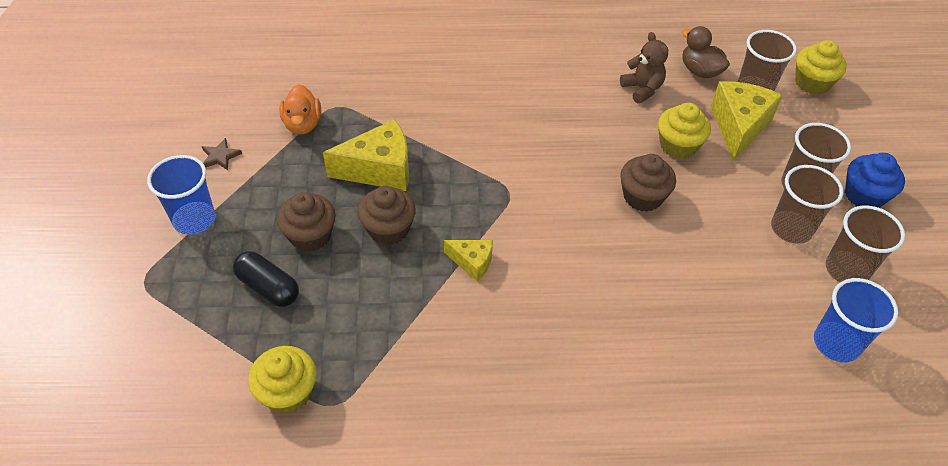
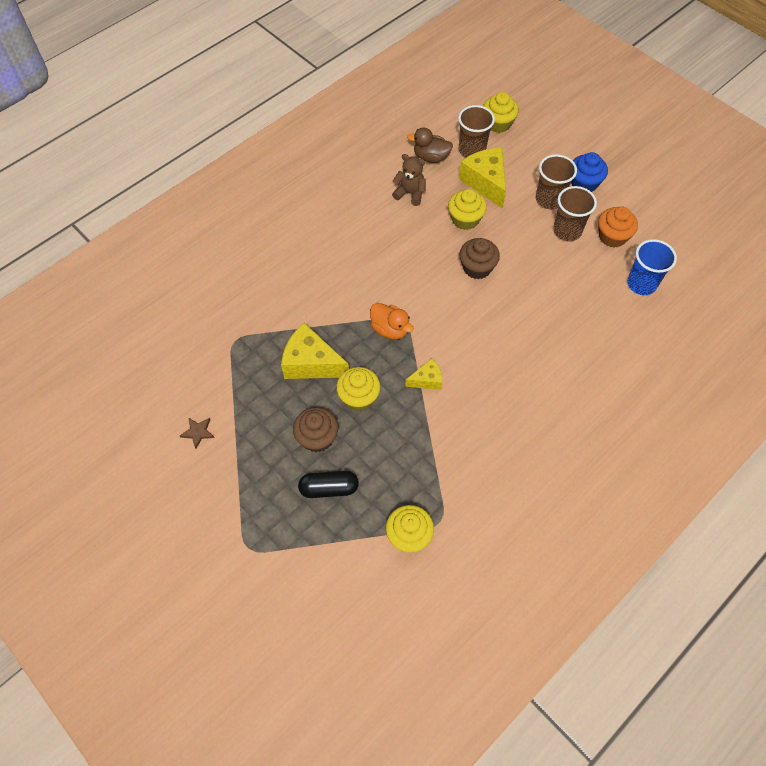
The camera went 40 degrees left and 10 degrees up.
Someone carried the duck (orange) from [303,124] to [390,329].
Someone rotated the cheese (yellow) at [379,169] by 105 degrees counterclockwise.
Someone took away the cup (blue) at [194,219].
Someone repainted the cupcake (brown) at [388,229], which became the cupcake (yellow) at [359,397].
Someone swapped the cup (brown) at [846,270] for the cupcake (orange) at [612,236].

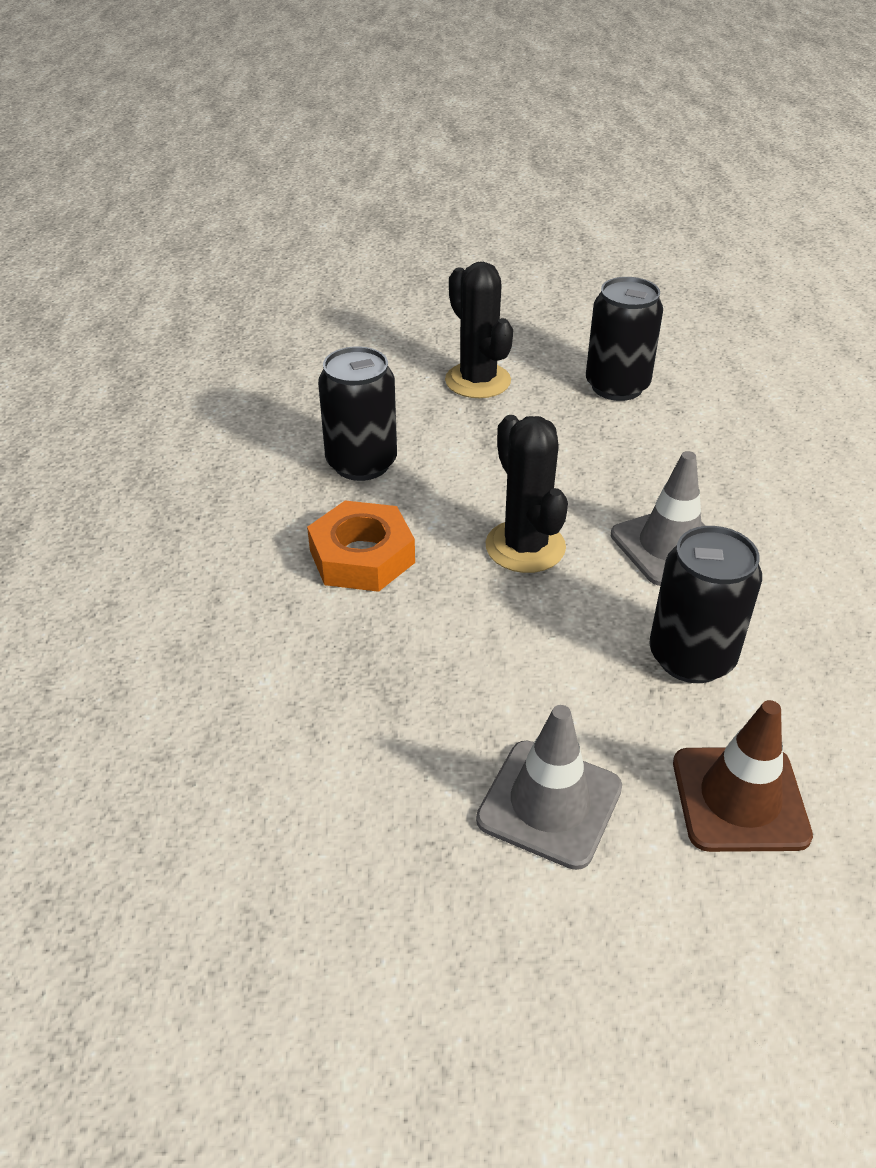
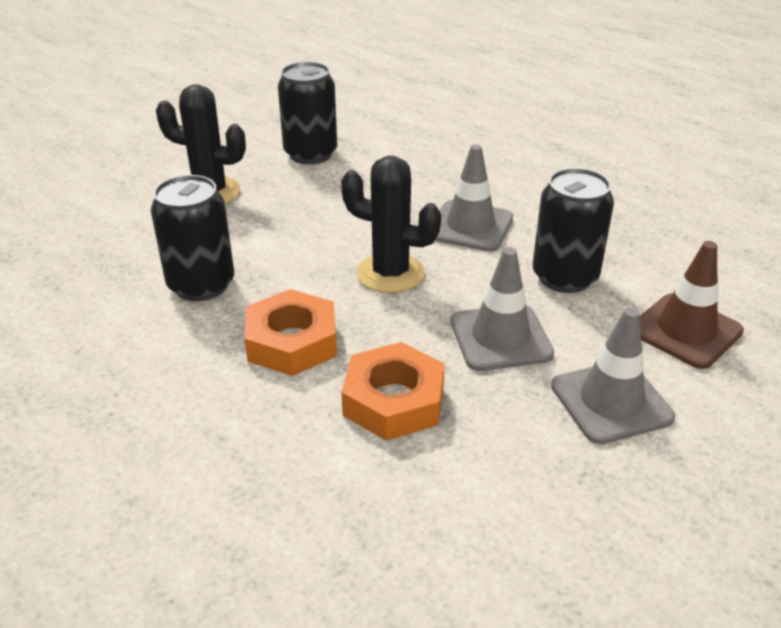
The camera went 45 degrees left and 5 degrees down.
Someone put down the traffic cone (grey) at [500,338].
Someone put down the nut (orange) at [393,401].

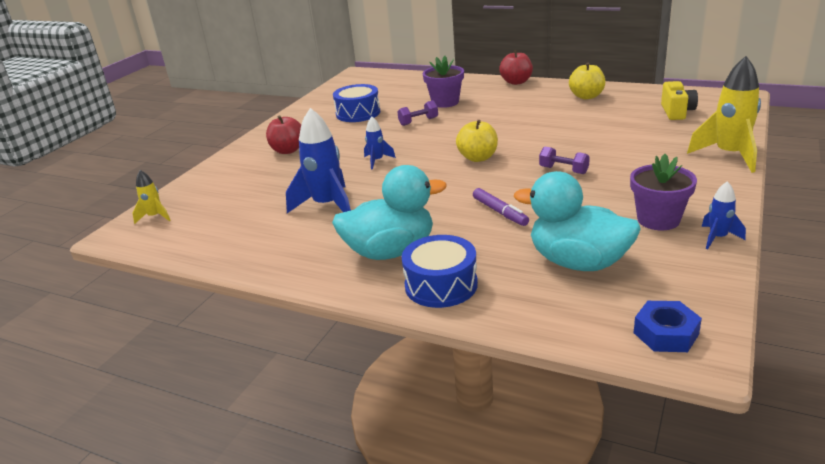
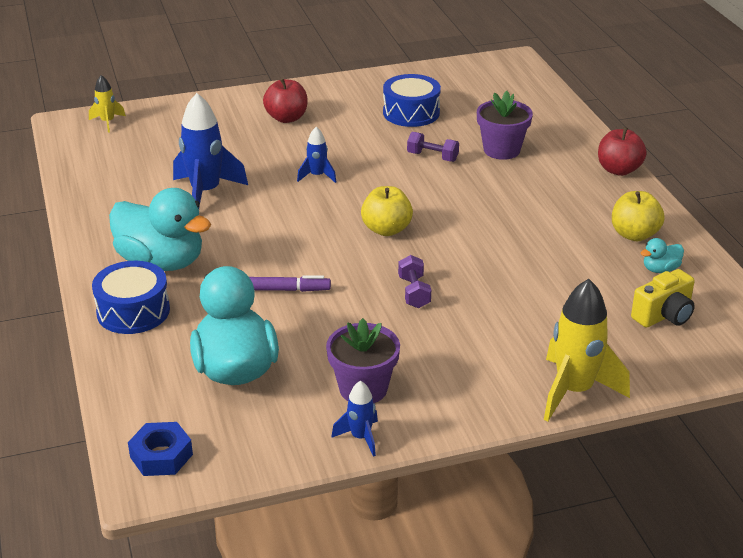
The camera went 45 degrees right and 5 degrees up.
Someone rotated the marker (purple) at [500,212] by 105 degrees counterclockwise.
Someone put down the duck (turquoise) at [660,269].

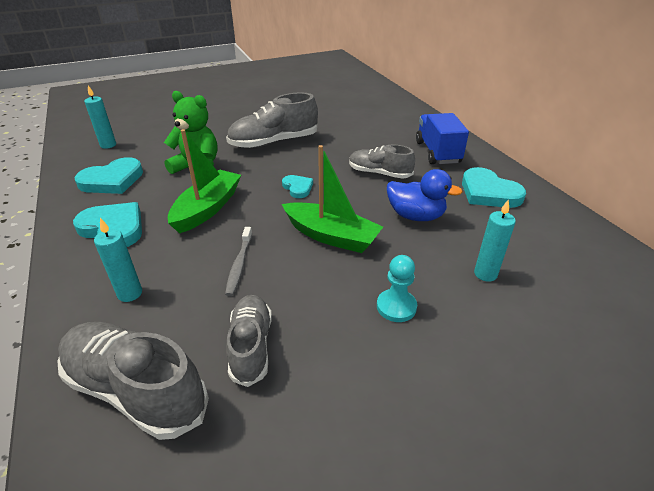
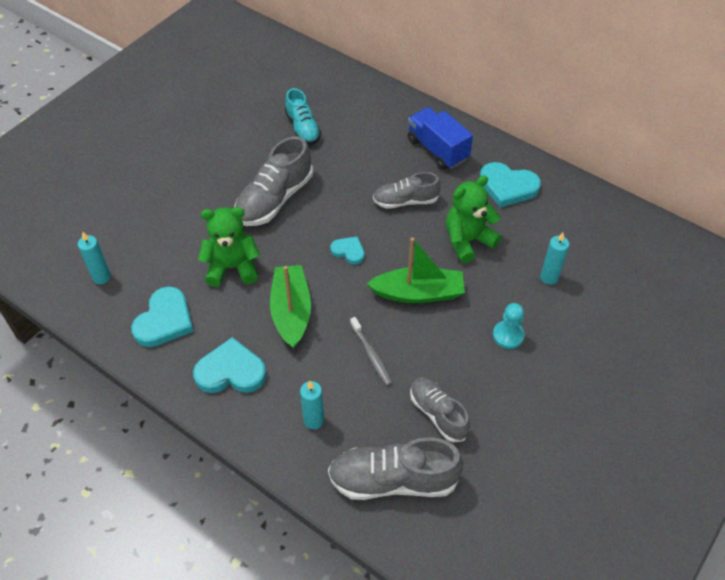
The camera went 30 degrees left and 15 degrees up.
Someone swapped the duck (blue) at [415,216] for the teddy bear (green) at [468,241].
Someone put down the shoe (turquoise) at [303,128].

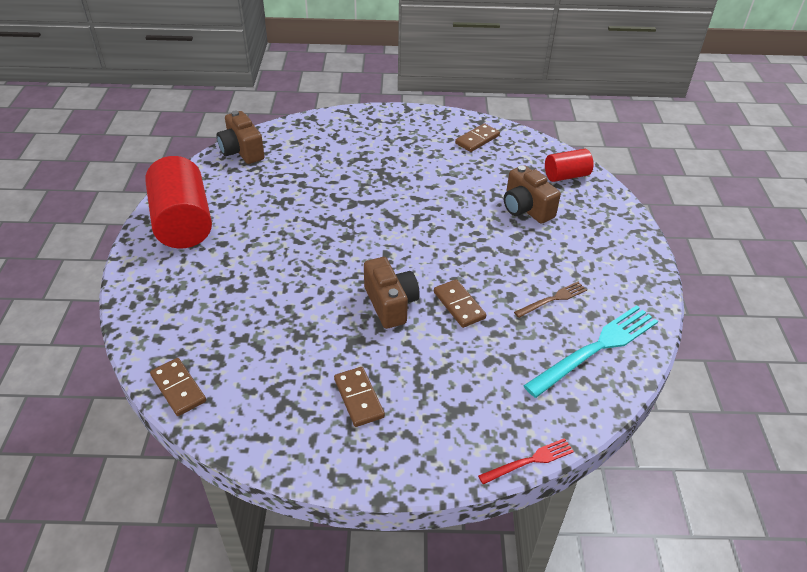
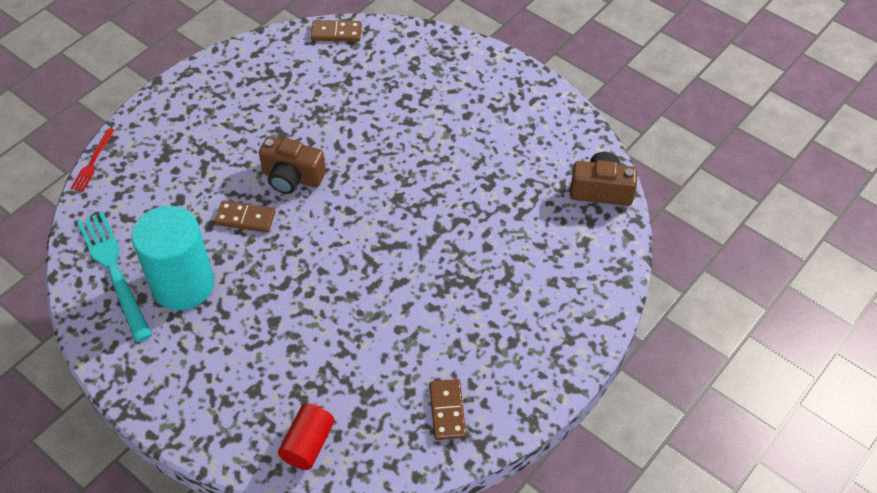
The camera went 130 degrees right and 10 degrees up.
Someone took away the cylinder (red) at [183,222].
Someone took away the camera (brown) at [526,209].
Someone swapped the fork (brown) at [553,299] for the cylinder (turquoise) at [183,284].
Someone rotated the fork (turquoise) at [596,348] by 150 degrees clockwise.
Someone took away the domino (brown) at [359,398].

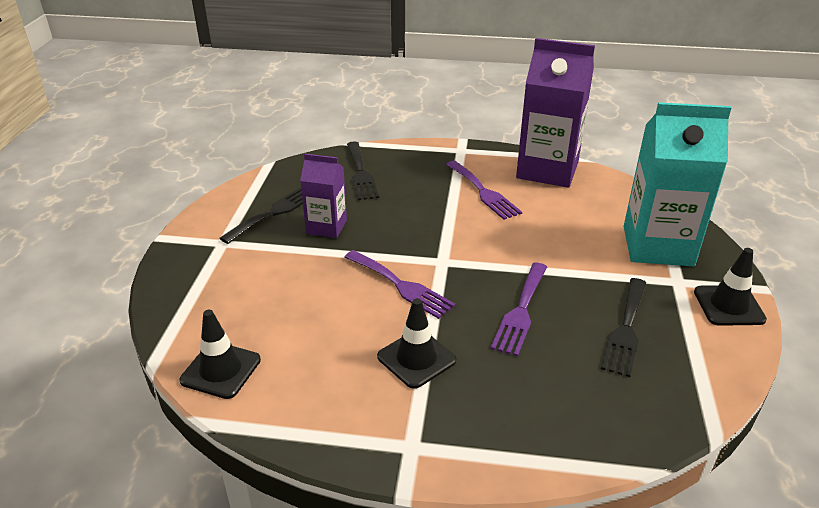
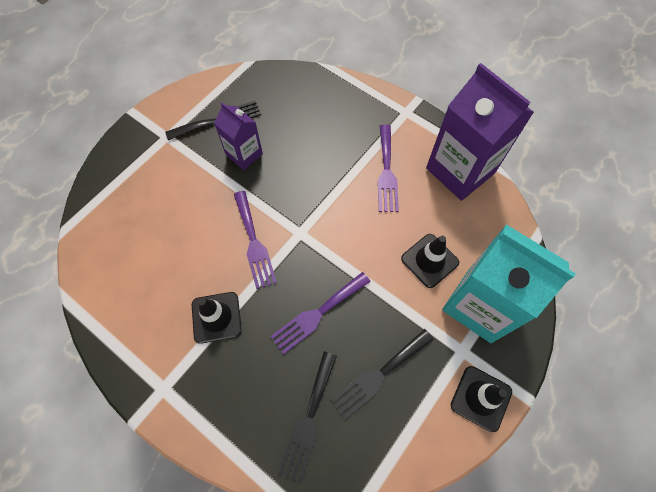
The camera went 30 degrees right and 30 degrees up.
Someone carried the fork (black) from [361,173] to [308,420].
Someone carried the traffic cone (black) from [221,370] to [429,260].

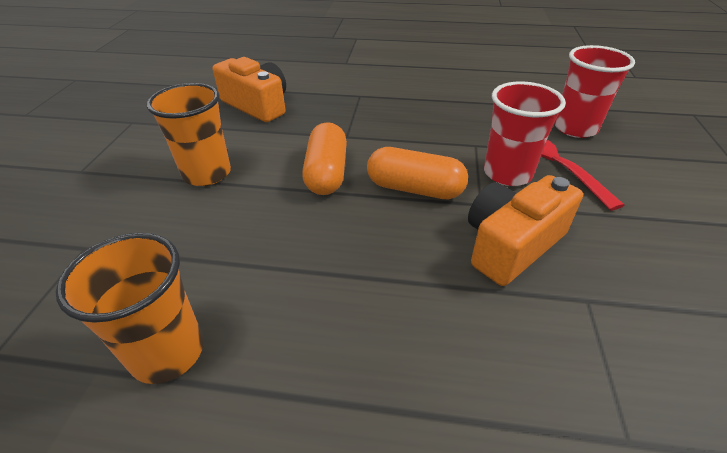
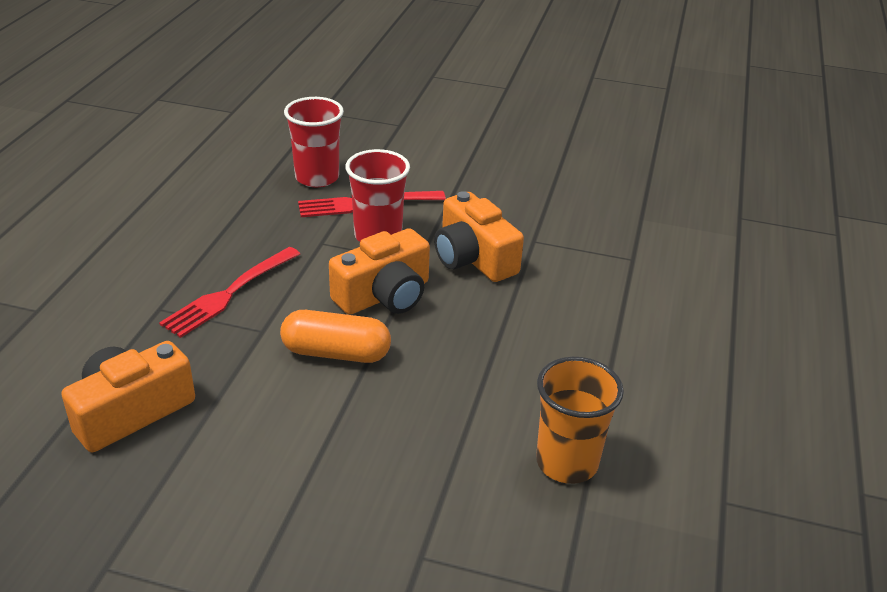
The camera went 85 degrees left and 5 degrees down.
Someone took away the cup (orange) at [207,174].
Someone swapped the capsule (orange) at [414,189] for the camera (orange) at [384,295].
Someone put down the fork (red) at [229,293].

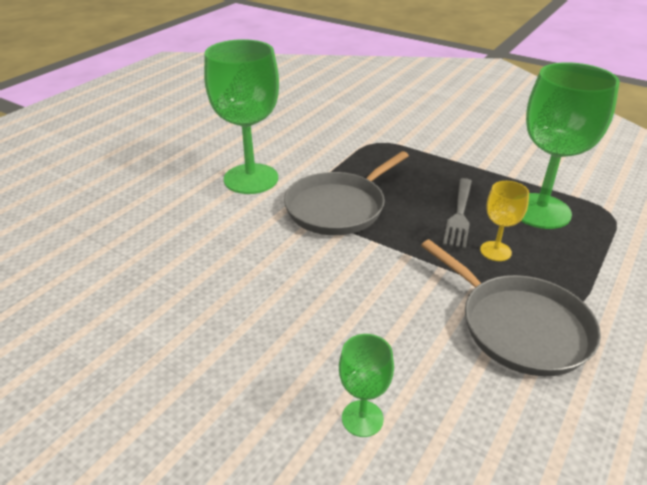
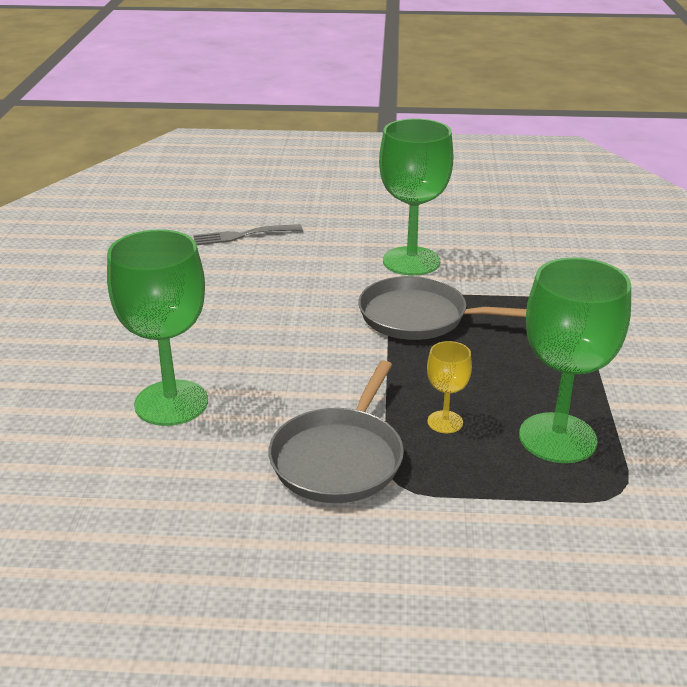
The camera went 60 degrees right and 5 degrees down.
Someone carried the fork (grey) from [459,214] to [244,235].
Someone scaled the goblet (green) at [362,418] by 2.11.

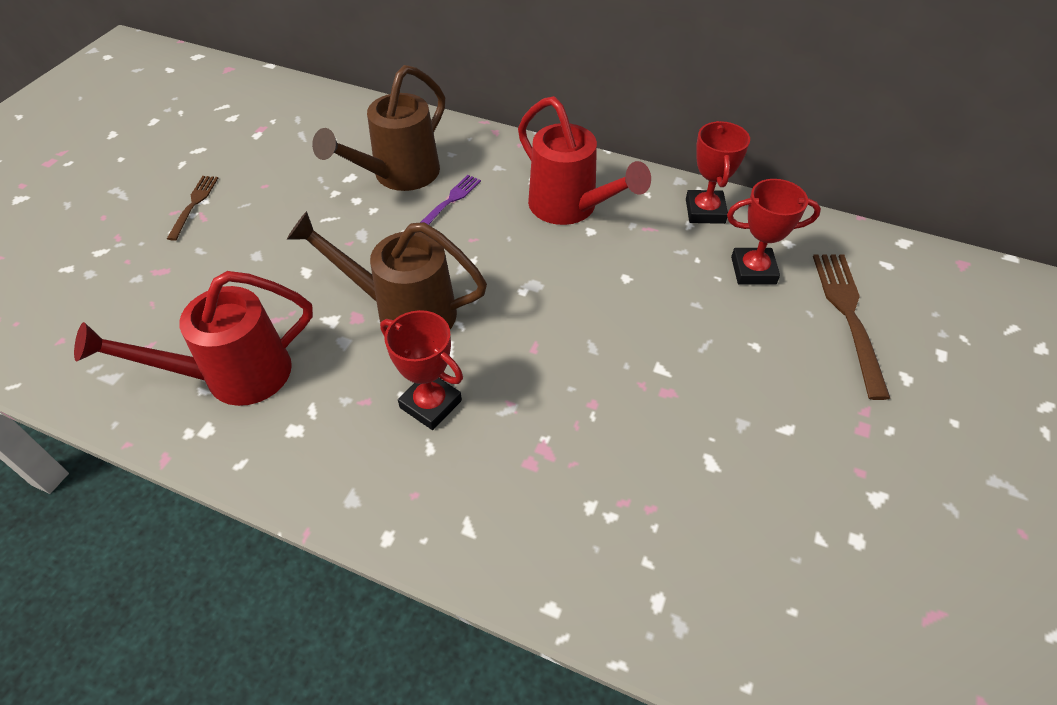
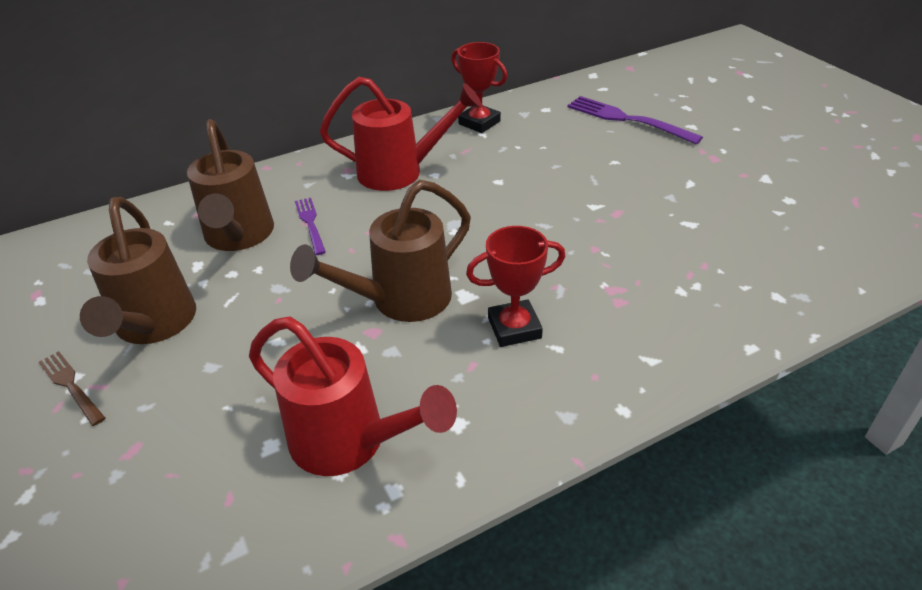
The camera went 50 degrees left and 10 degrees down.
Someone took away the trophy (red) at [753,270].
Someone repainted the fork (brown) at [848,316], which became the fork (purple) at [627,120].
Someone rotated the watering can (red) at [234,376] by 75 degrees counterclockwise.
Someone put down the watering can (brown) at [153,325].

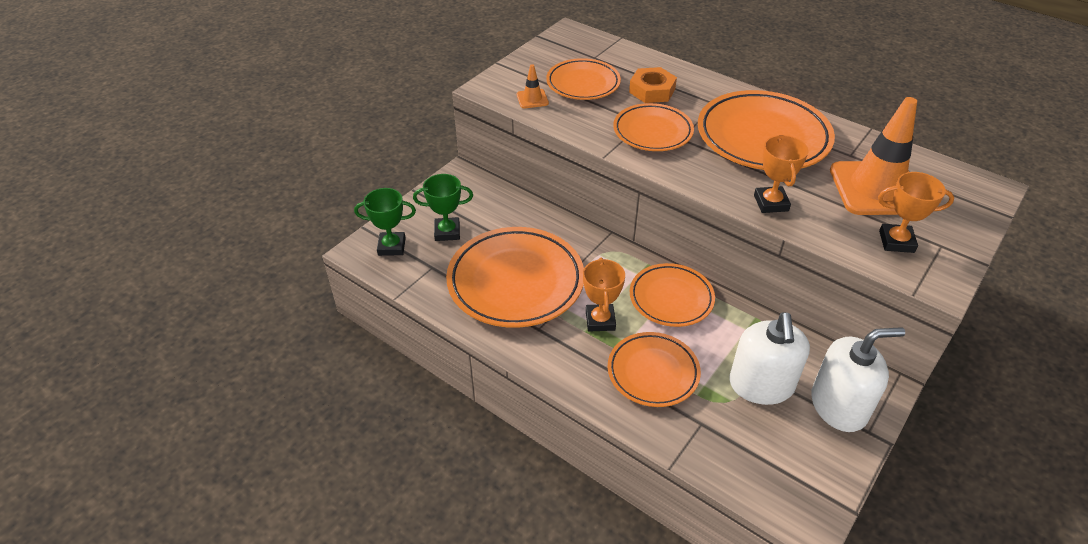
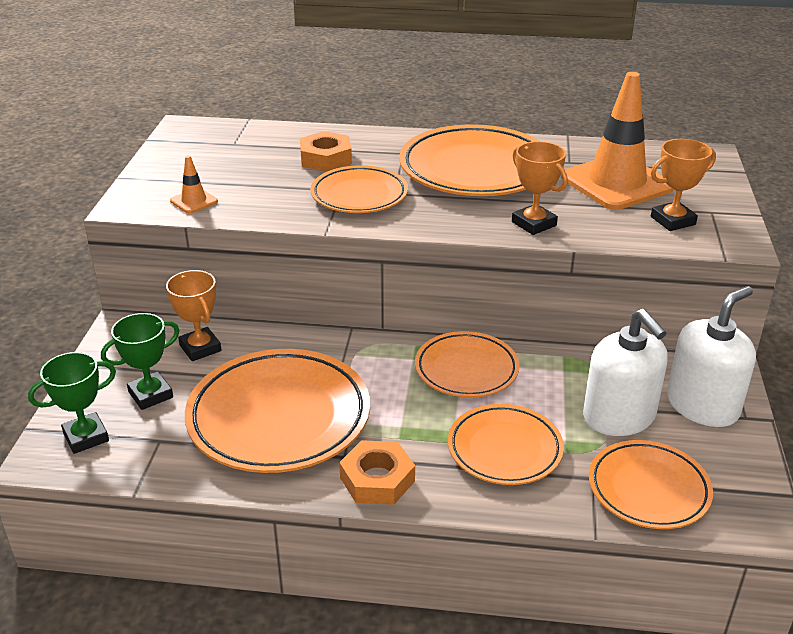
The camera went 30 degrees left and 10 degrees down.
Someone carried the plate (orange) from [583,83] to [648,489].
Someone carried the trophy (orange) from [600,320] to [200,348].
Someone put down the nut (orange) at [377,479].

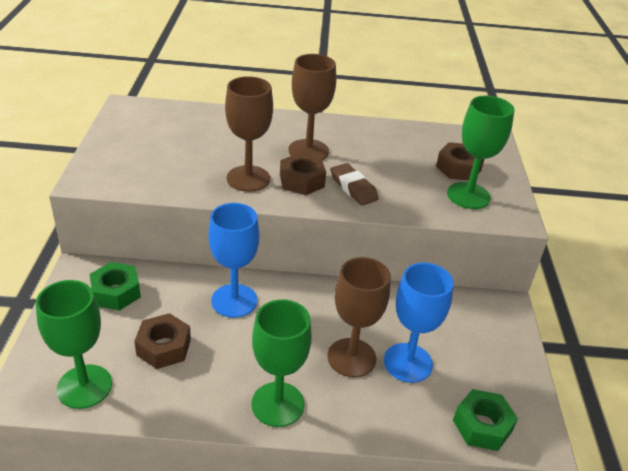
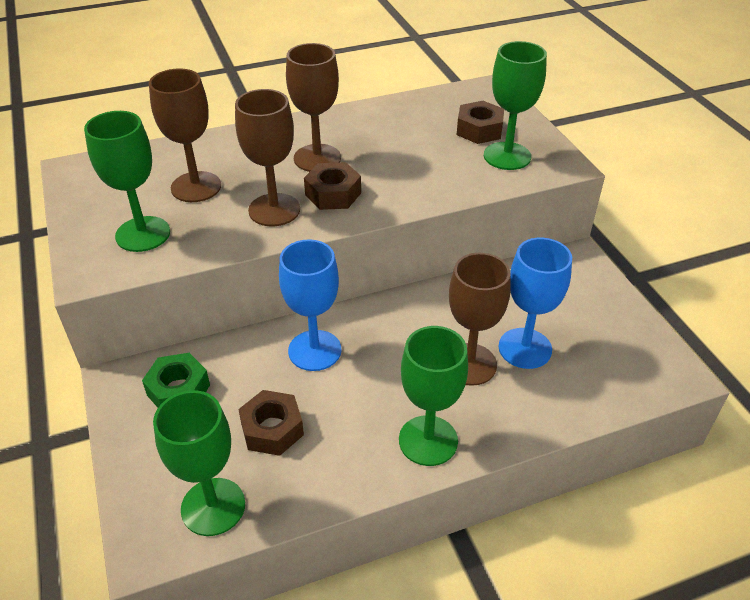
The camera went 20 degrees left and 5 degrees up.
Someone took away the eraser (brown) at [353,188].
Someone took away the nut (green) at [482,426].
Someone put down the goblet (brown) at [196,187].
Someone put down the goblet (green) at [143,234].

